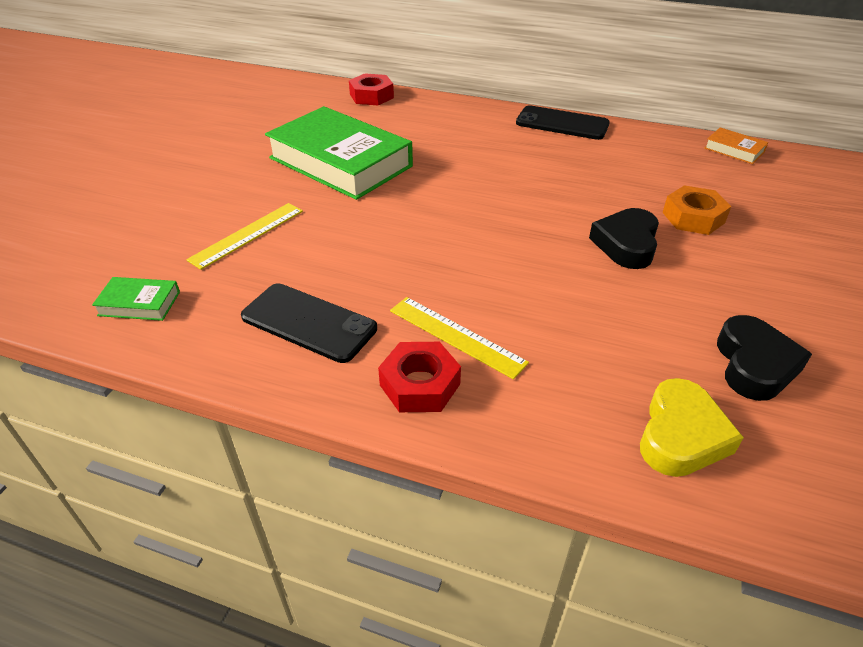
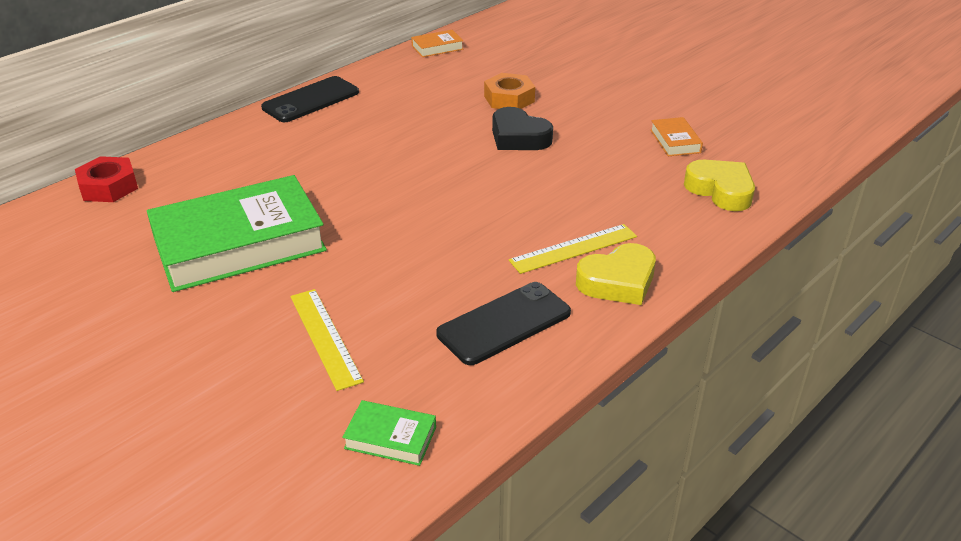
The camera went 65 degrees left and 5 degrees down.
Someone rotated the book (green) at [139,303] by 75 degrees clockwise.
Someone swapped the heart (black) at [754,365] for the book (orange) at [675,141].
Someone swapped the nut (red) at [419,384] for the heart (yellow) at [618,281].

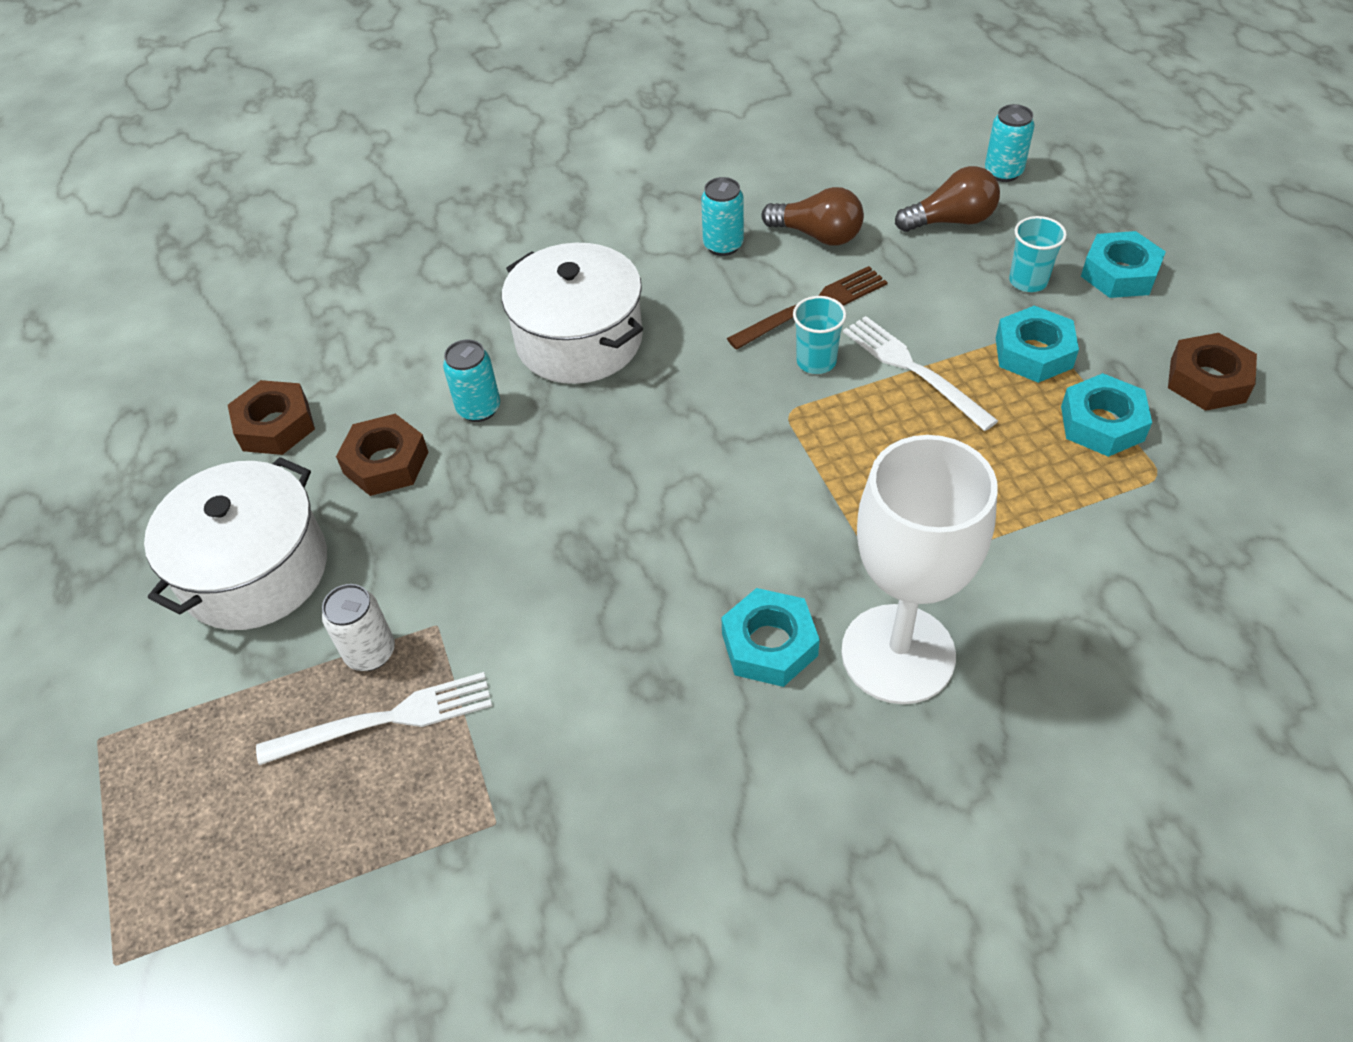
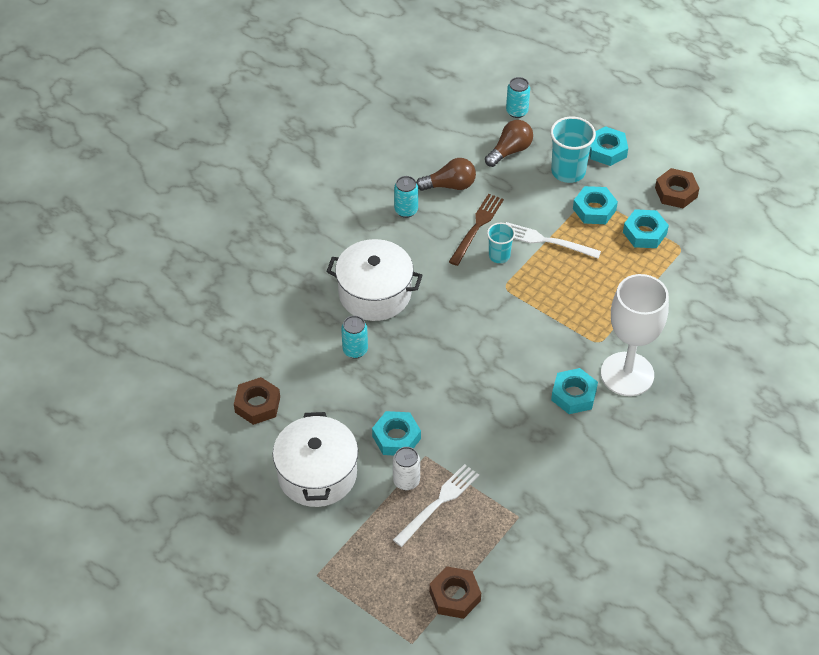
The camera went 35 degrees left and 0 degrees up.
Someone scaled the cup (turquoise) at [1028,281] by 1.66.
Someone carried the nut (brown) from [386,462] to [455,596].
Someone put down the nut (turquoise) at [396,437].

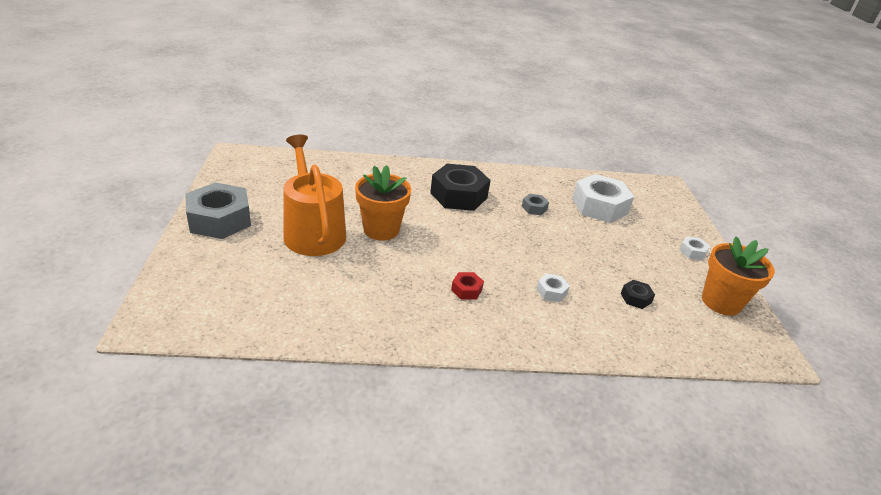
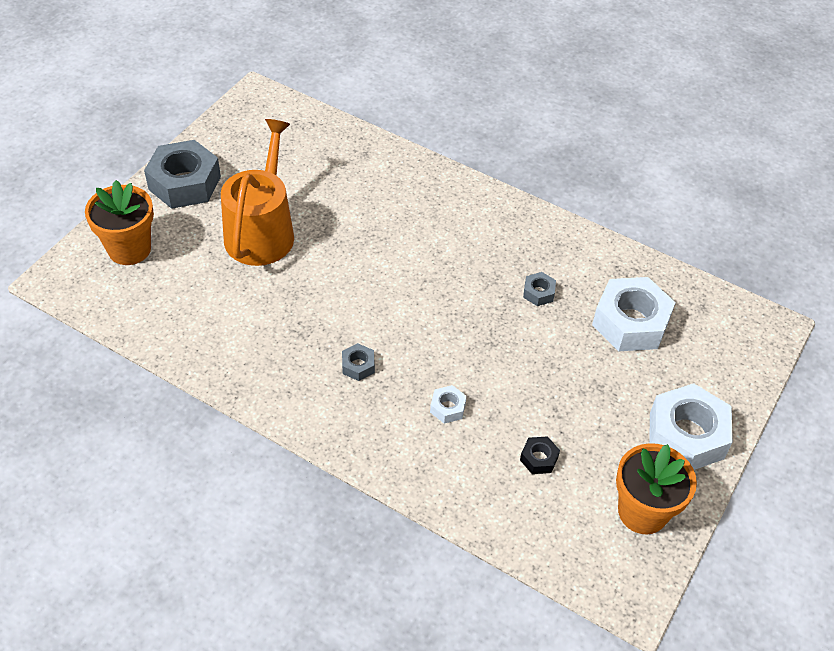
The camera went 35 degrees right and 15 degrees up.
Someone took away the nut (black) at [458,195].
Someone carried the flower pot (orange) from [381,229] to [129,249].
Someone scaled the nut (white) at [692,252] by 2.24.
Someone repainted the nut (red) at [466,290], which became the nut (grey) at [358,366].

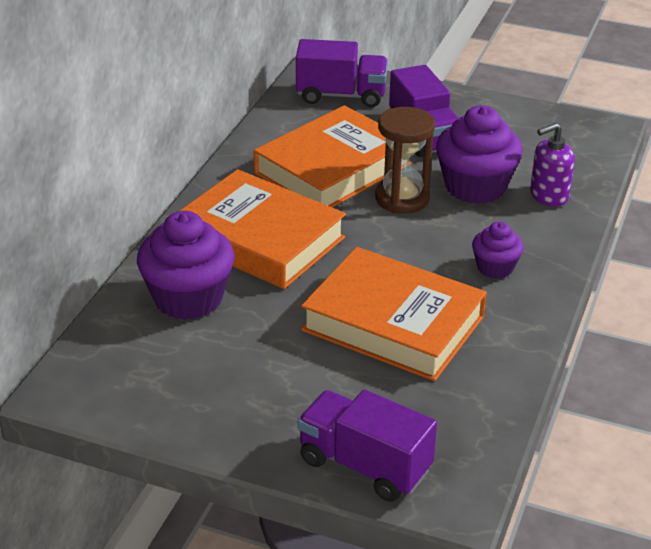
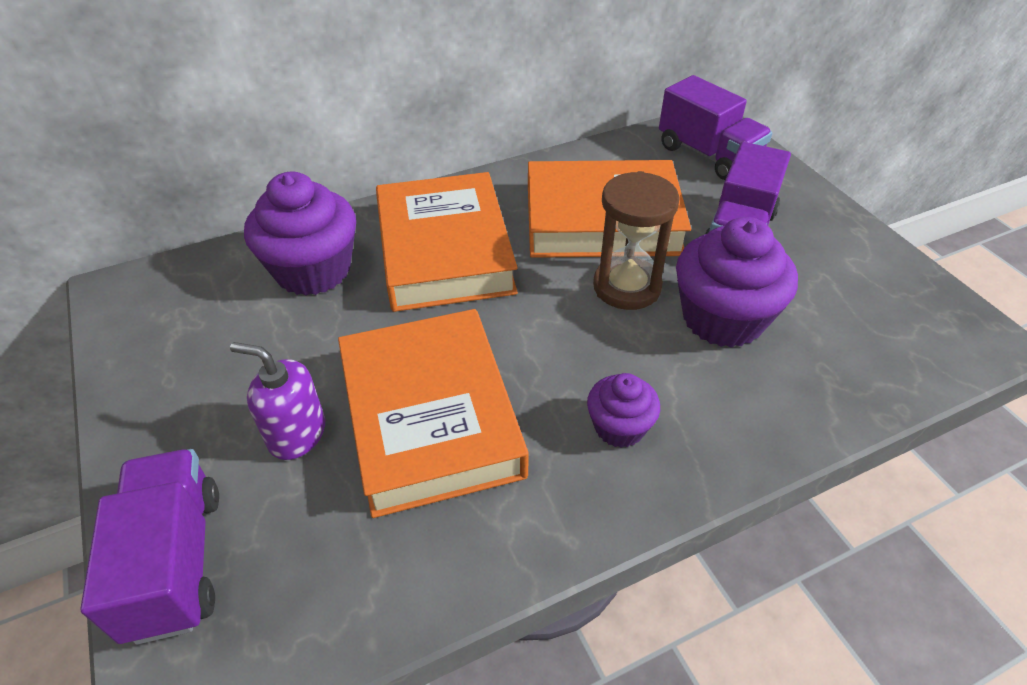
The camera went 45 degrees right and 10 degrees up.
Someone carried the soap dispenser (purple) from [548,196] to [296,434].

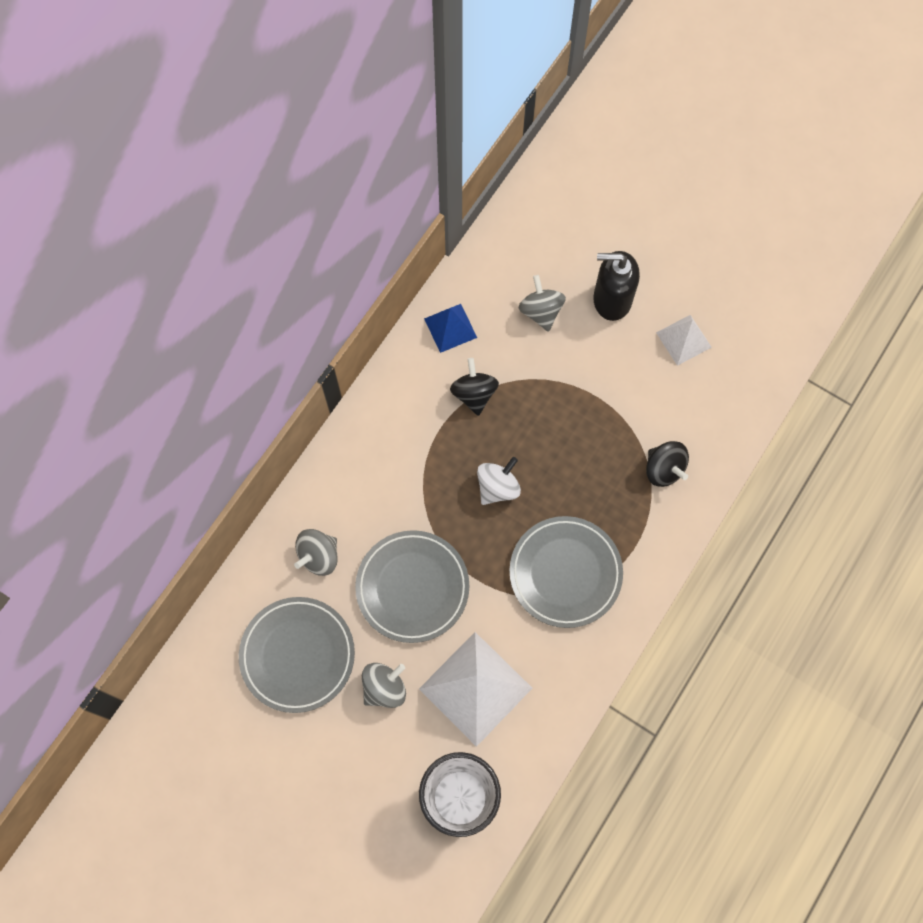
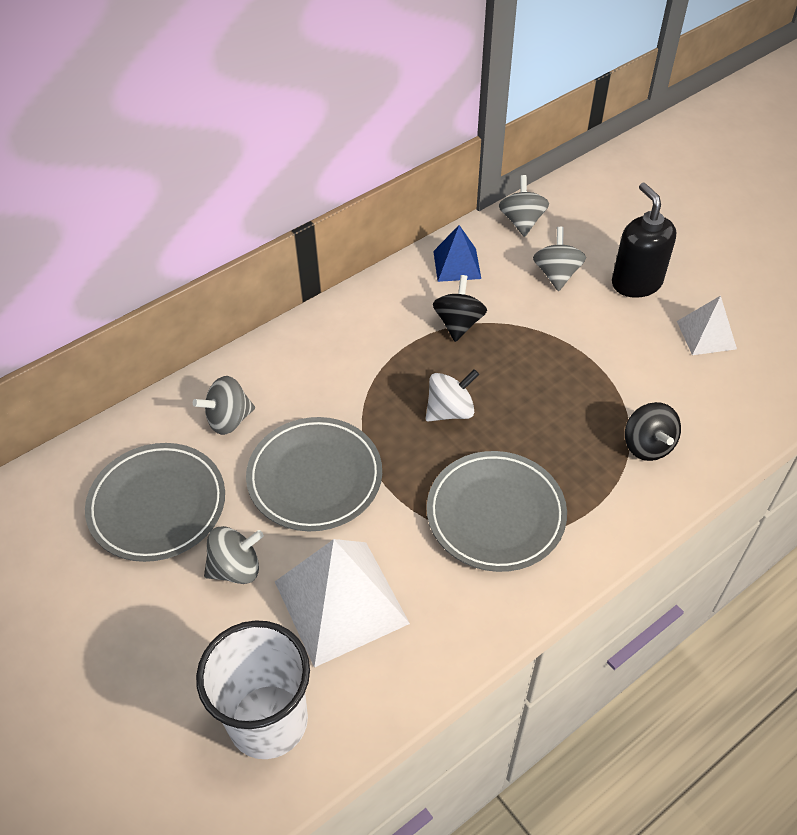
The camera went 20 degrees right and 20 degrees down.
Someone rotated the soap dispenser (black) at [611,300] by 45 degrees clockwise.
Someone put down the spinning top (grey) at [522,221].

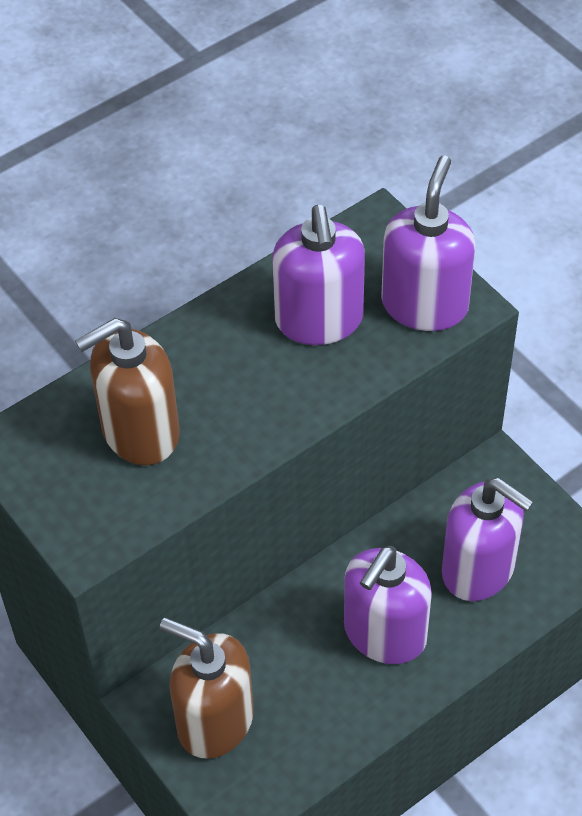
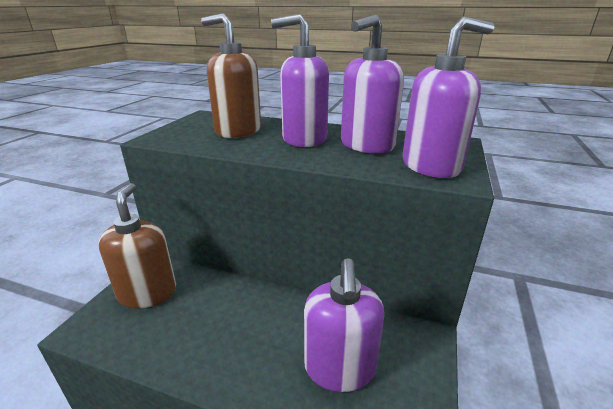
The camera went 55 degrees right and 25 degrees down.
Someone carried the soap dispenser (purple) from [384,634] to [304,139].

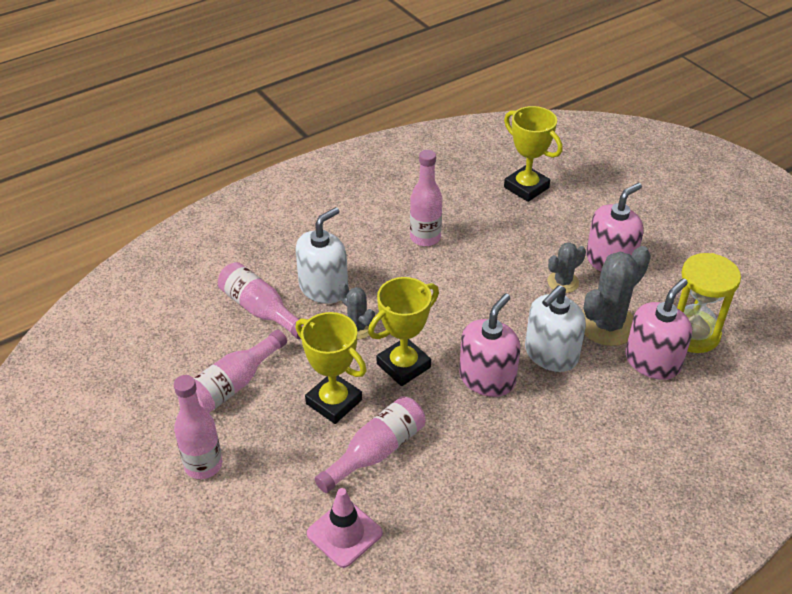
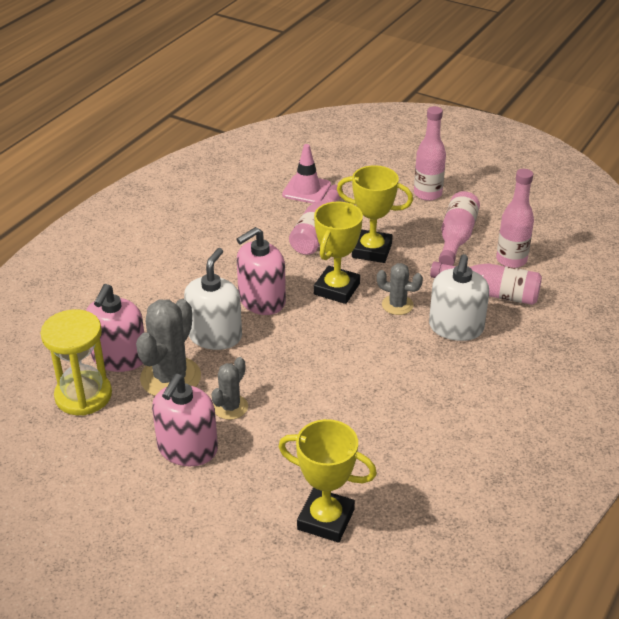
The camera went 155 degrees right and 5 degrees down.
Someone carried the bottle (pink) from [425,238] to [511,260].
Someone rotated the soap dispenser (pink) at [487,378] by 45 degrees clockwise.

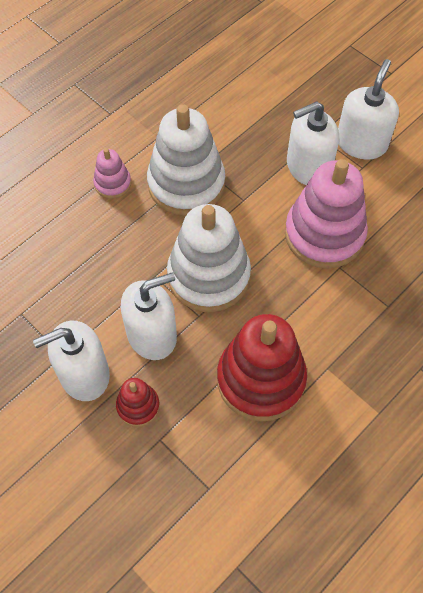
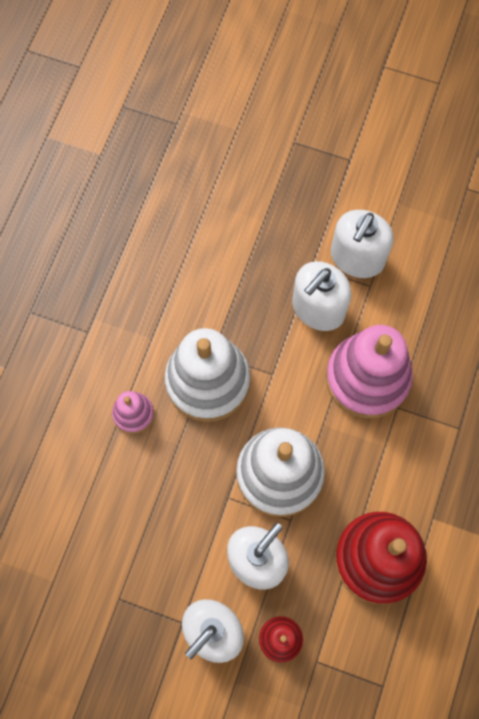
The camera went 25 degrees left and 10 degrees up.
Someone rotated the soap dispenser (white) at [361,143] by 150 degrees counterclockwise.

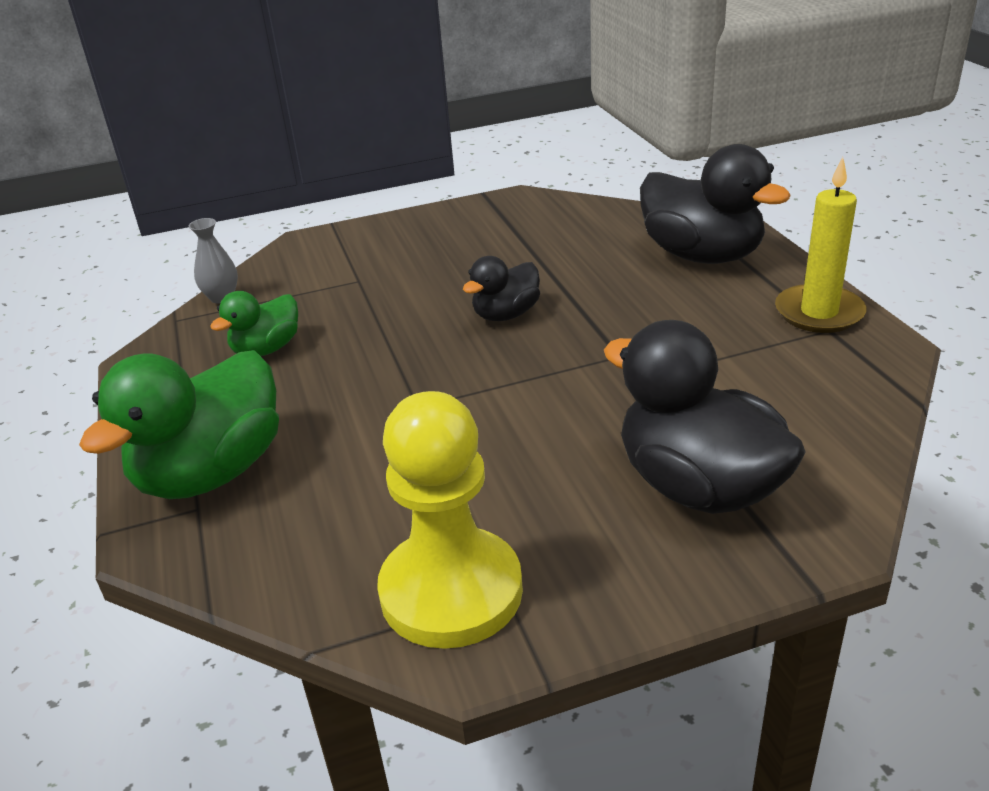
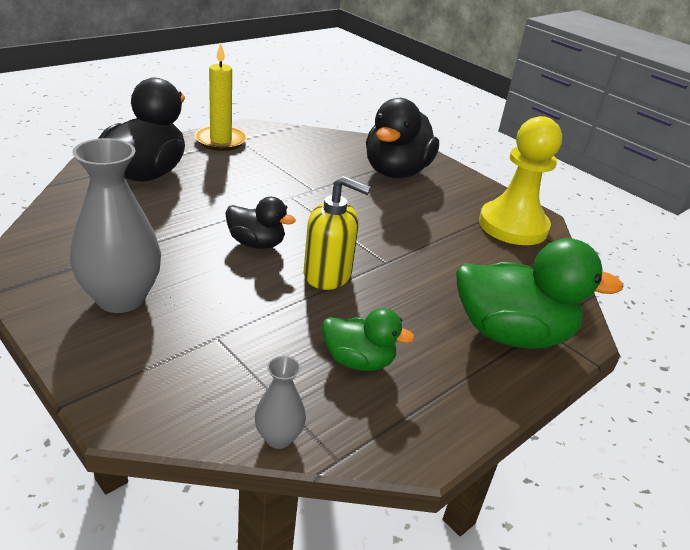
The camera went 120 degrees left and 0 degrees up.
Someone put down the vase (grey) at [121,298].
Someone put down the soap dispenser (yellow) at [328,275].

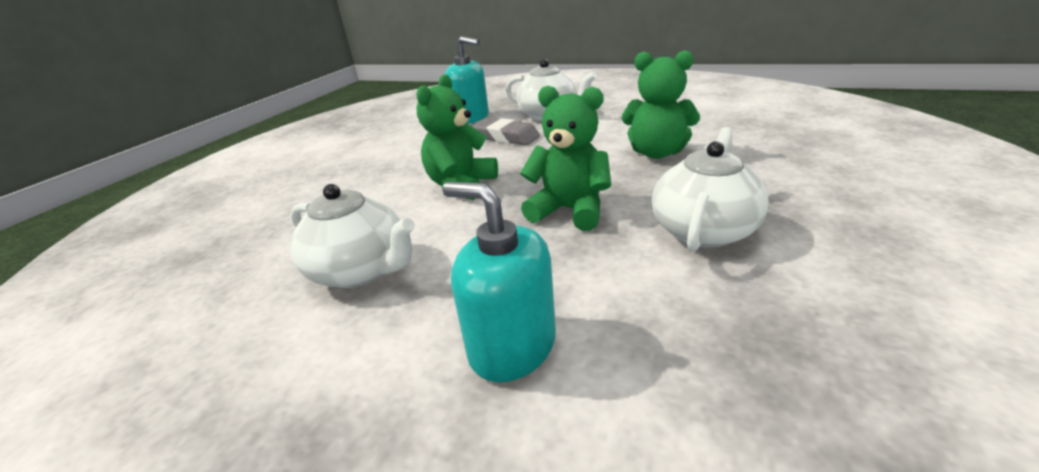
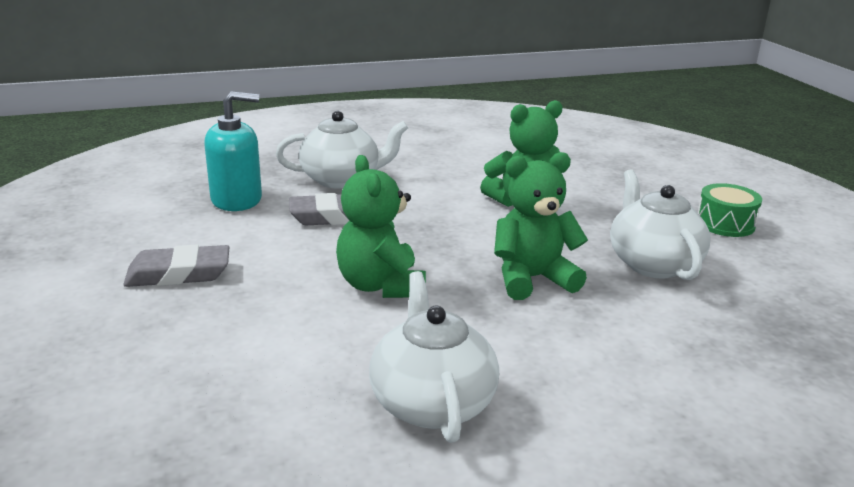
The camera went 45 degrees left and 5 degrees down.
Someone took away the soap dispenser (turquoise) at [512,346].
Someone rotated the teapot (white) at [361,270] by 90 degrees counterclockwise.
Someone put down the drum (green) at [725,223].
Someone put down the eraser (grey) at [178,274].

